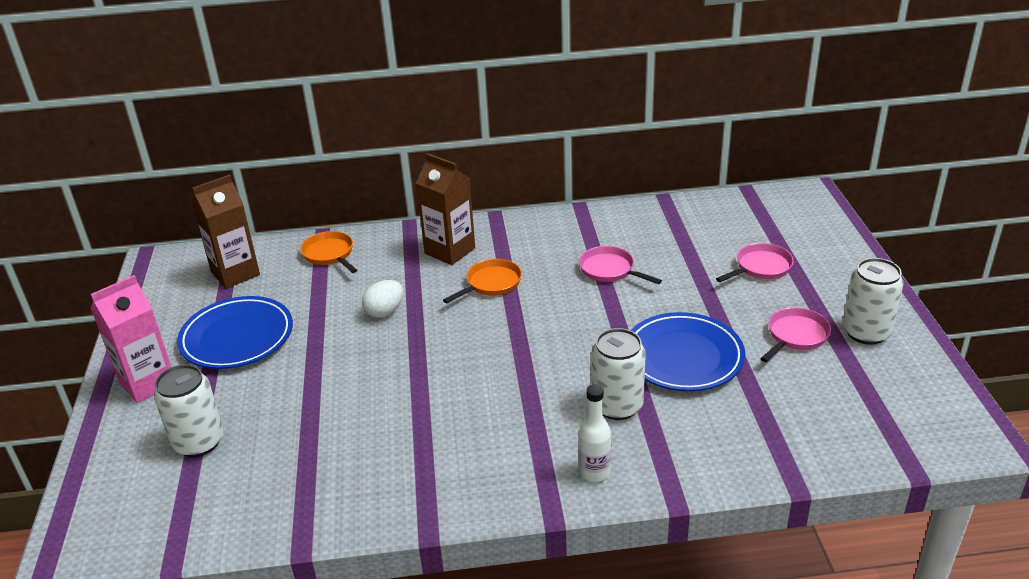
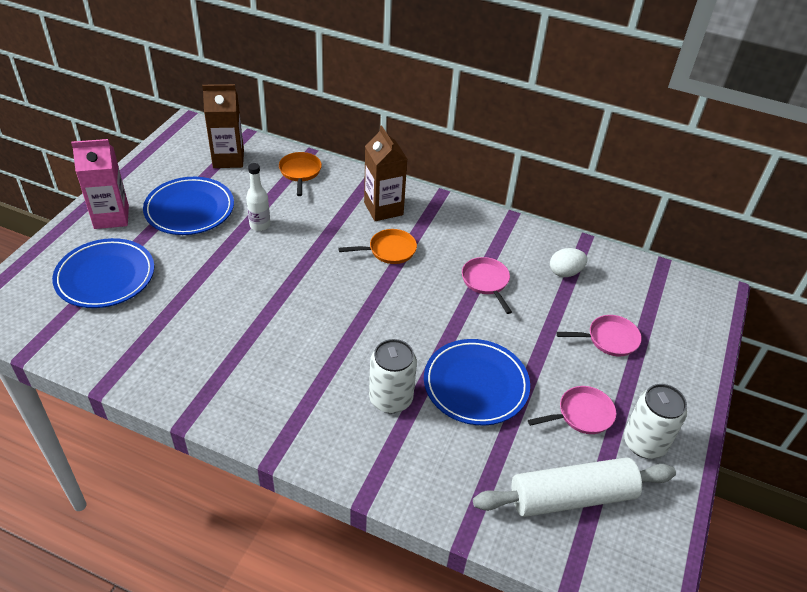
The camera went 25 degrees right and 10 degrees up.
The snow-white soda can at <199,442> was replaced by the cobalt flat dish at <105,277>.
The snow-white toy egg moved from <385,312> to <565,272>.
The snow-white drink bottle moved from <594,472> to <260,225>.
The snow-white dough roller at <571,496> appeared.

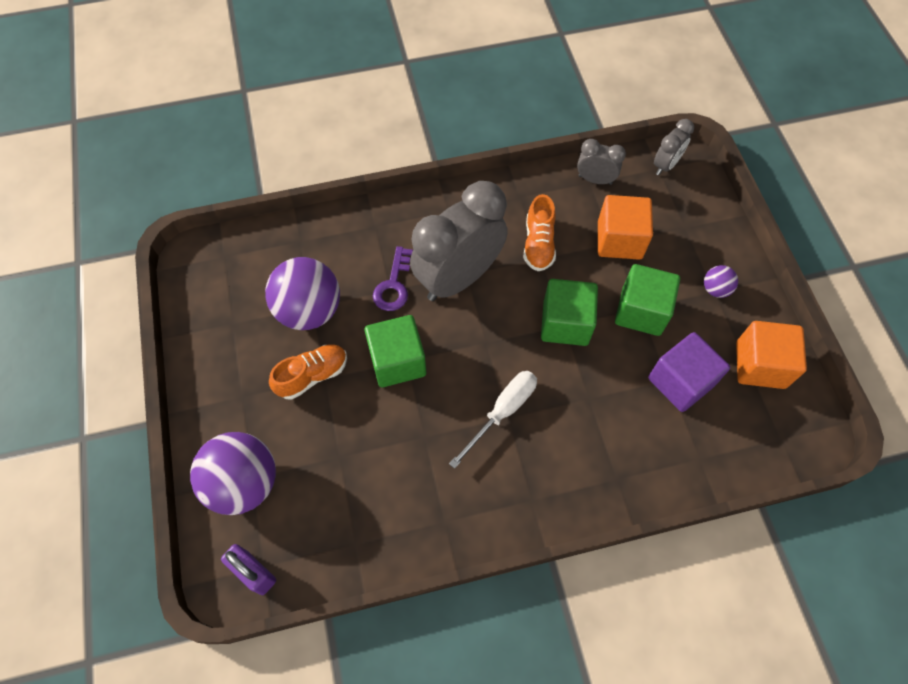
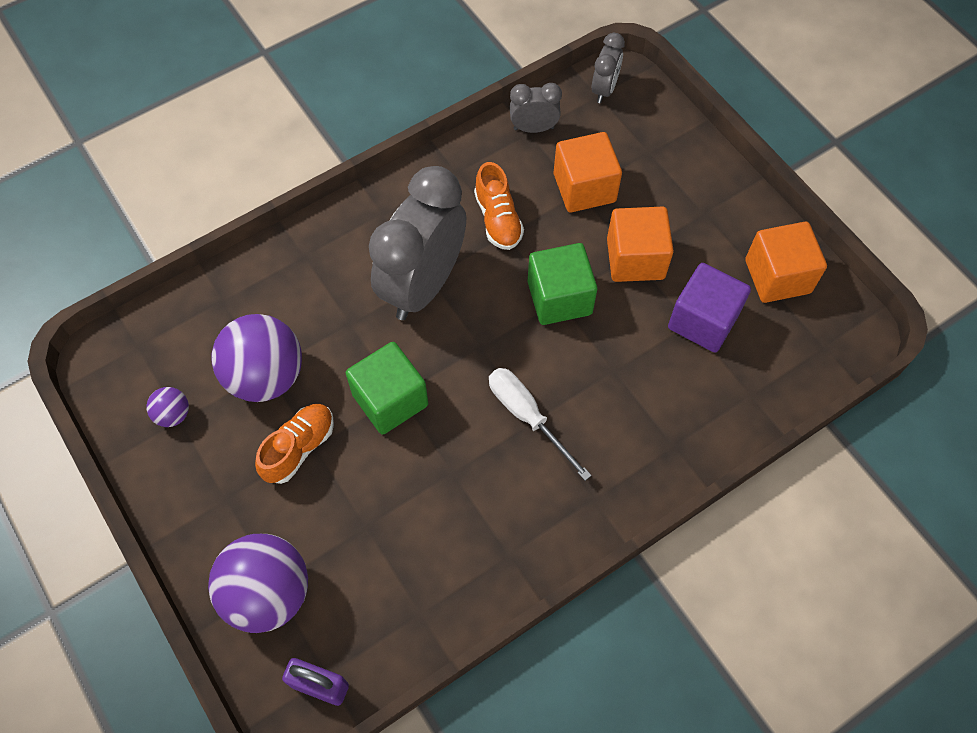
The camera went 20 degrees left and 0 degrees up.
The royal purple key at <393,285> disappeared.
The snow-white screwdriver at <502,412> turned 60 degrees counterclockwise.
The leaf-green cube at <641,311> became the bright orange cube at <635,259>.
The royal purple ball moved from <715,289> to <173,414>.

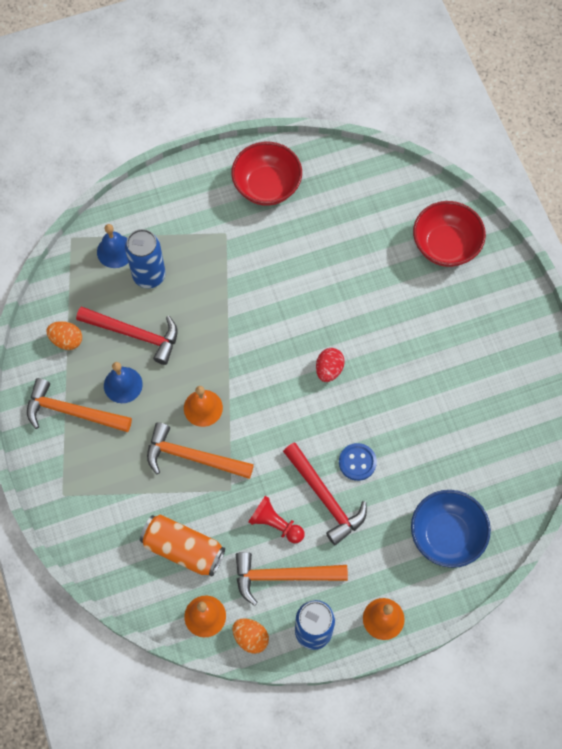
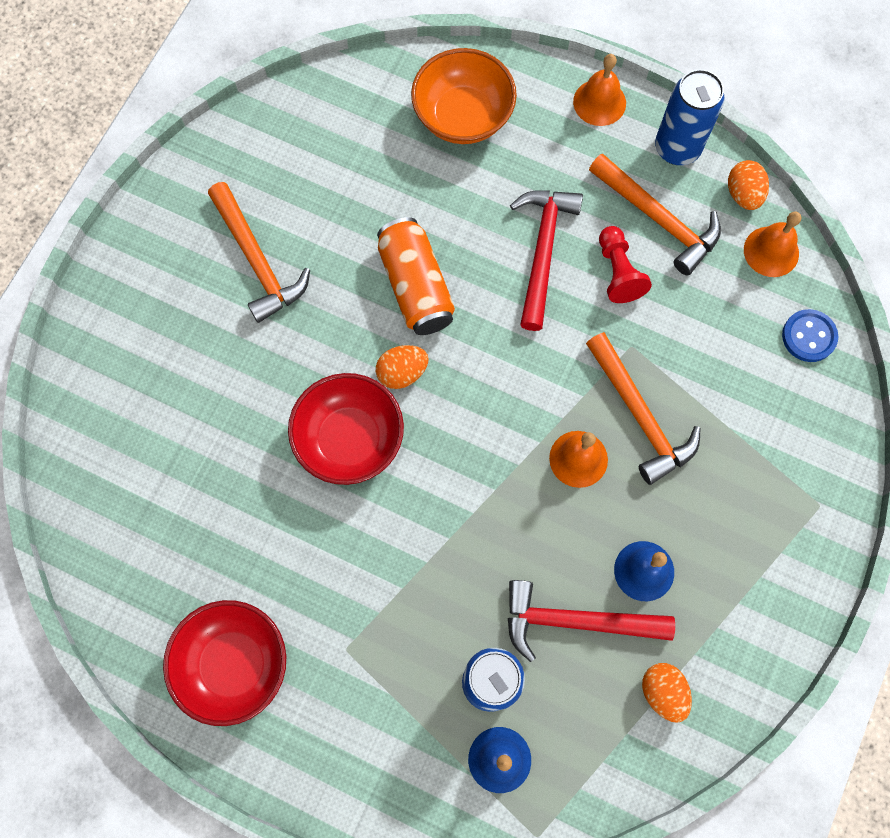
The camera went 135 degrees left and 5 degrees up.
The bright orange hammer moved from <72,412> to <257,261>.
The crimson hammer at <134,334> turned 60 degrees counterclockwise.
The bright orange soda can moved from <183,549> to <416,286>.
The crimson toy egg at <329,370> became the bright orange toy egg at <402,373>.
The cobalt sewing button moved from <357,462> to <809,336>.
The cobalt deep dish at <446,535> became the bright orange deep dish at <463,116>.
The crimson deep dish moved from <445,245> to <349,439>.

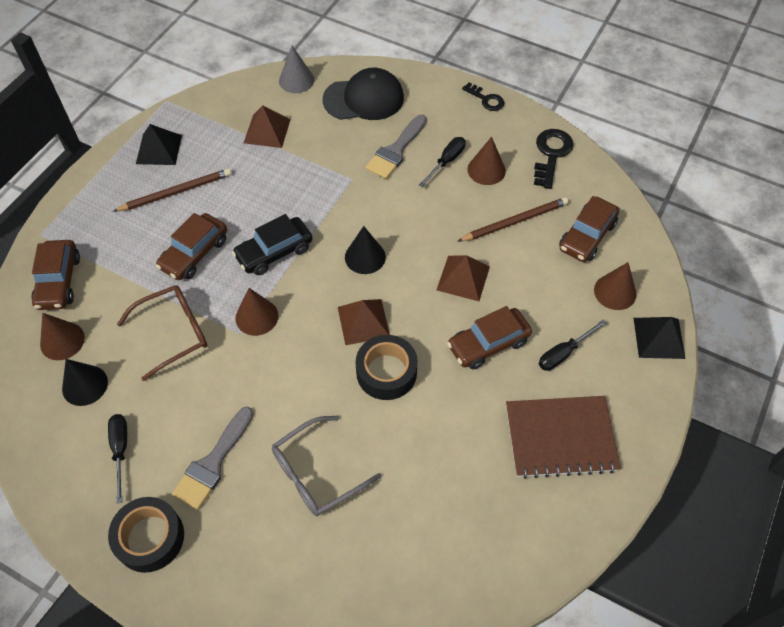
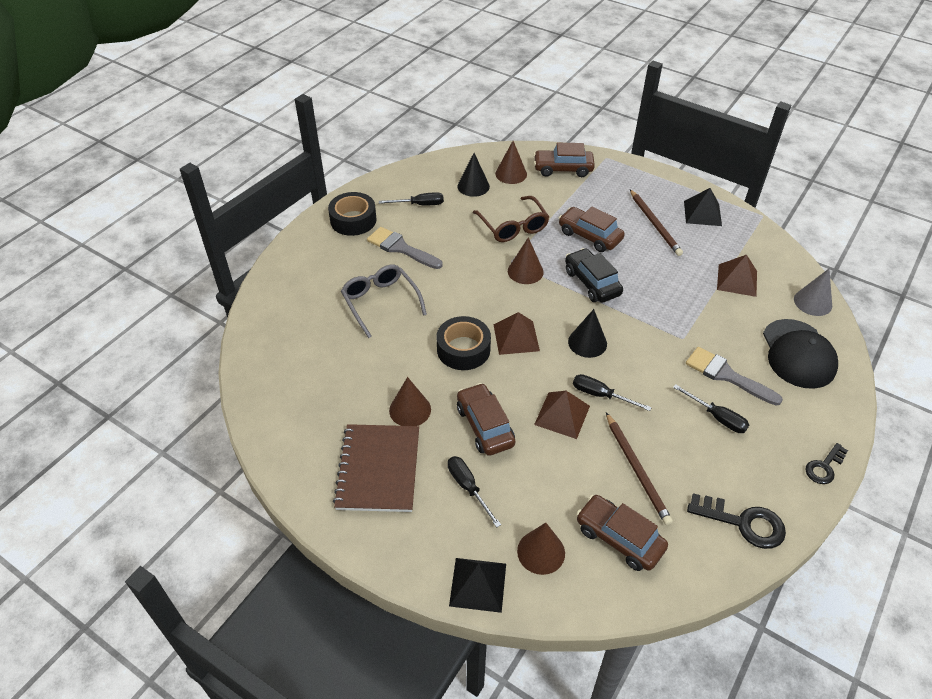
The camera went 95 degrees right and 10 degrees down.
The dark brown cone shape moved from <486,170> to <410,410>.
The jet-black screwdriver at <600,395> appeared.

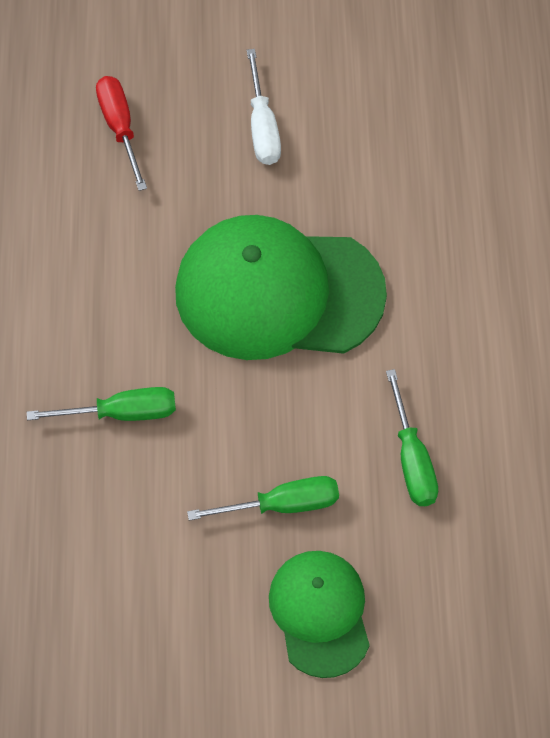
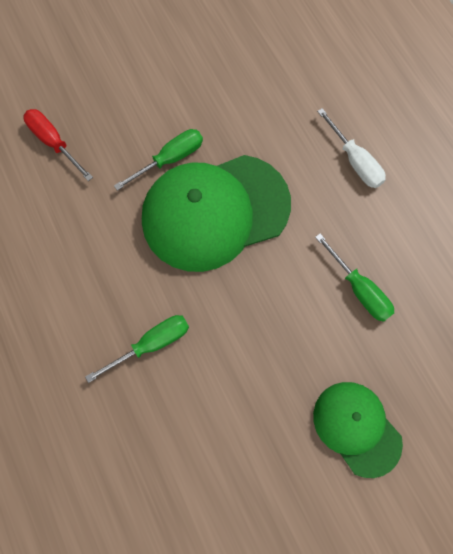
The camera went 25 degrees left and 10 degrees up.
The leaf-green screwdriver moved from <282,505> to <170,159>.
The snow-white screwdriver moved from <262,127> to <355,161>.

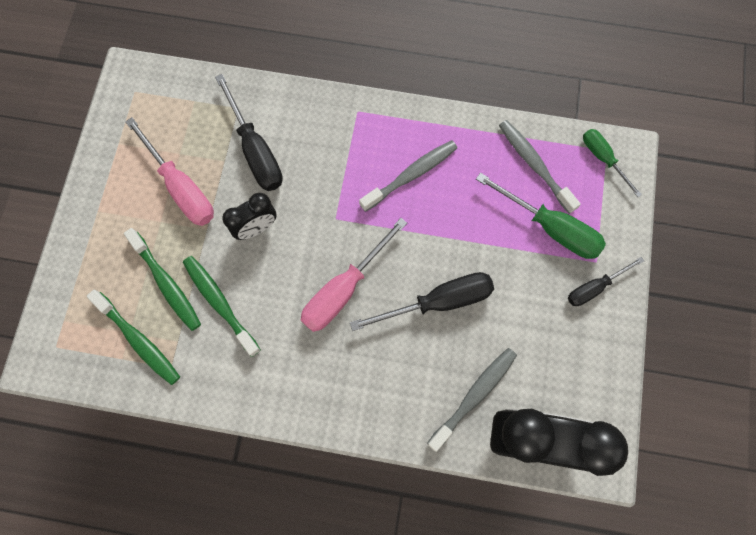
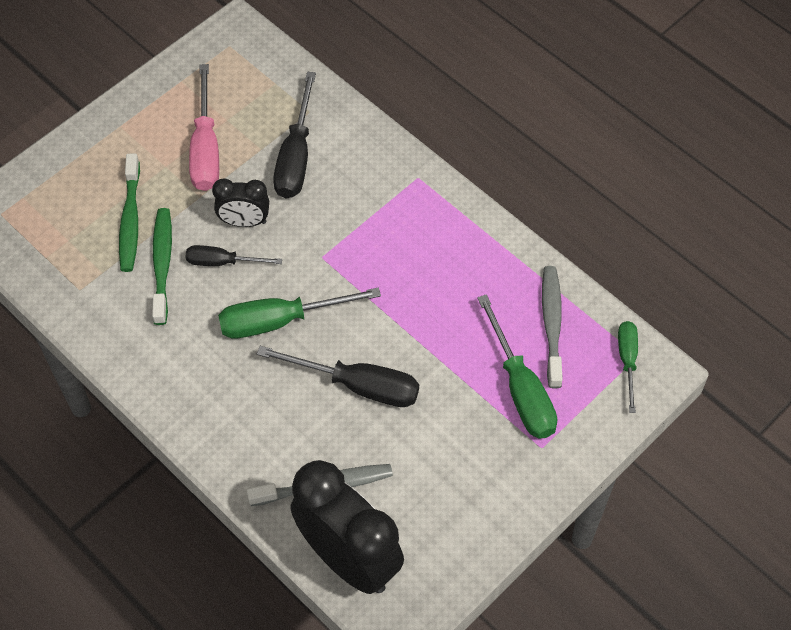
The camera went 35 degrees right and 15 degrees down.
The leaf-green toothbrush at <139,340> disappeared.
The rosy screwdriver at <344,289> became the leaf-green screwdriver at <280,321>.
The ash-grey toothbrush at <411,175> disappeared.
The jet-black screwdriver moved from <594,287> to <222,262>.

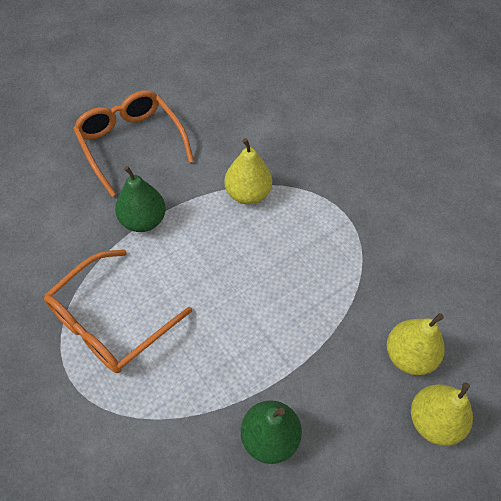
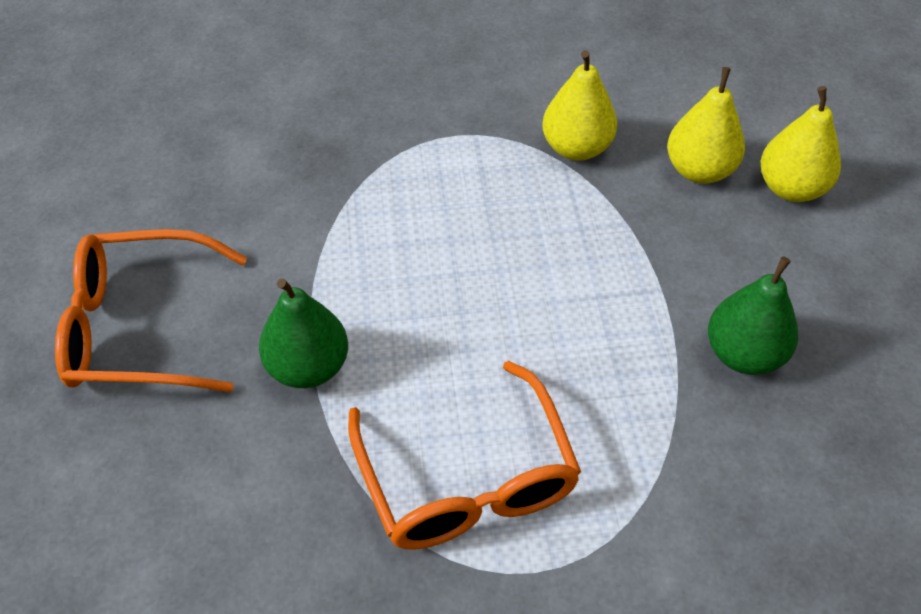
The camera went 60 degrees left and 5 degrees down.
The yellow pear moved from <248,194> to <576,148>.

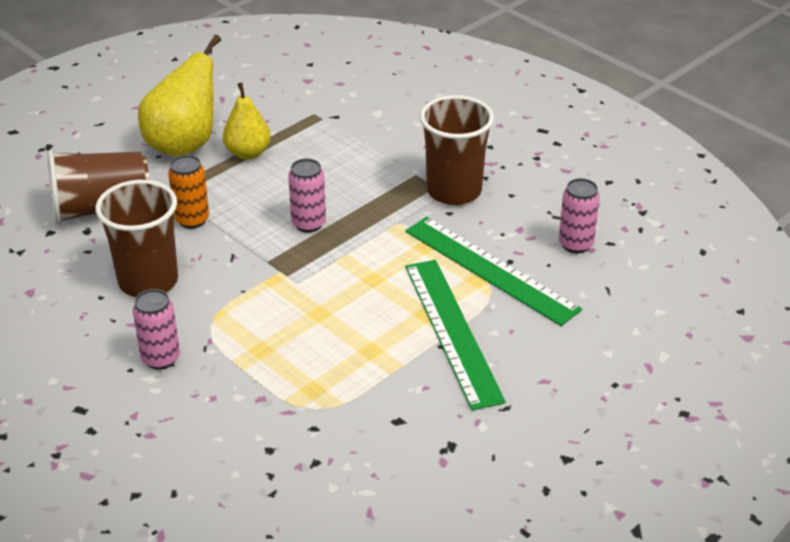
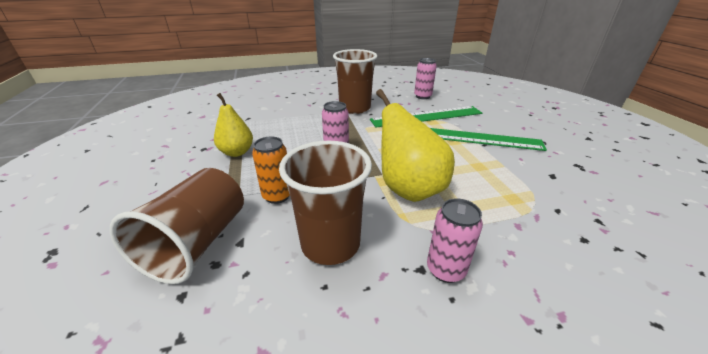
The camera went 60 degrees left and 5 degrees down.
The yellow pear moved from <184,144> to <408,188>.

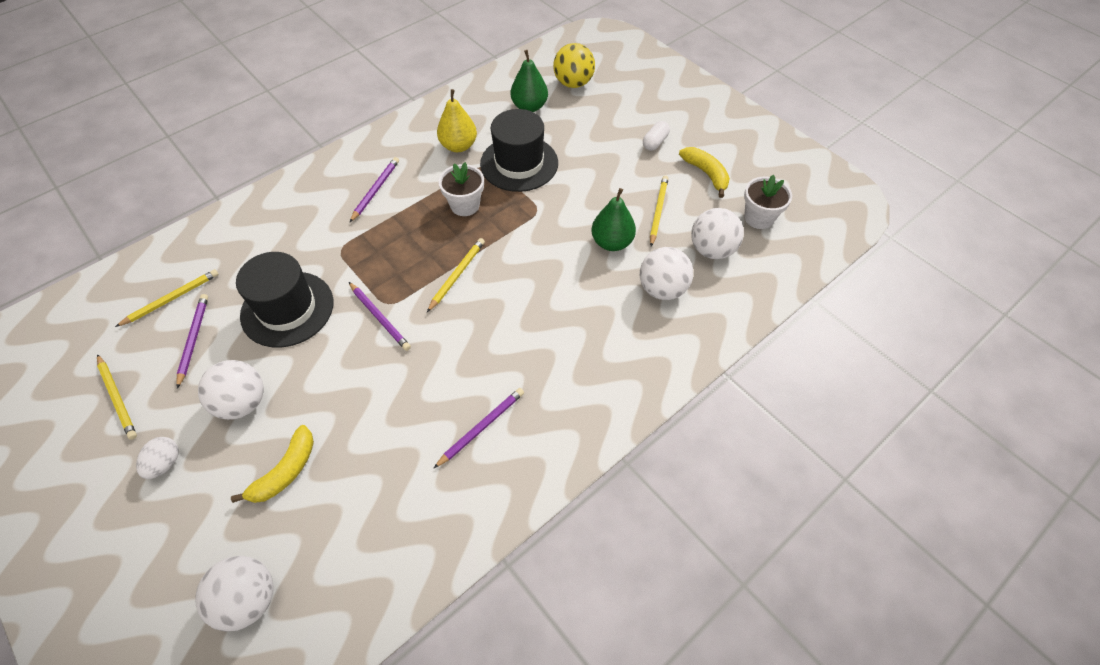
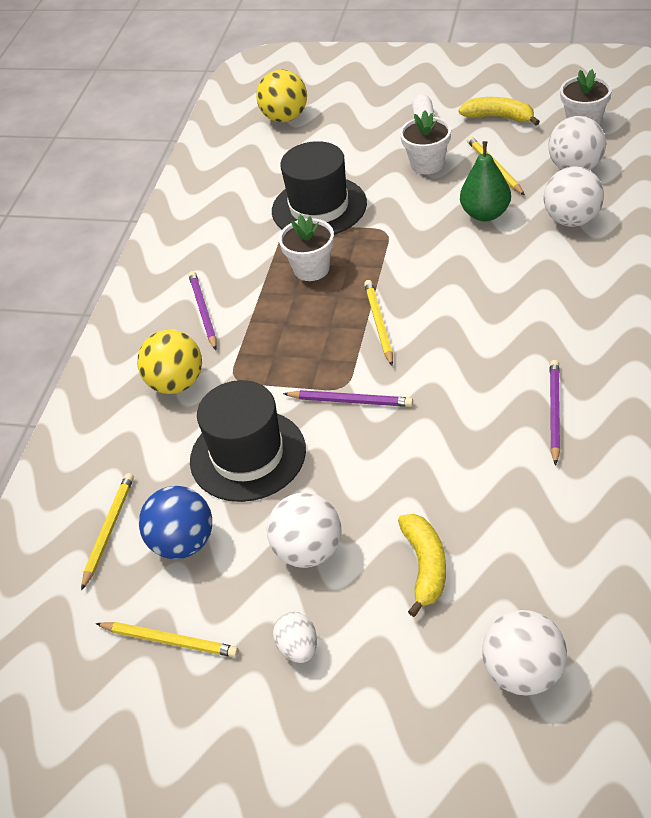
The camera went 30 degrees left and 10 degrees down.
The royal purple pencil at <193,340> was replaced by the cobalt ball at <183,543>.
The yellow pear at <458,146> disappeared.
The leaf-green pear at <529,107> disappeared.
The yellow ball at <176,383> appeared.
The snow-white plant pot at <427,164> appeared.

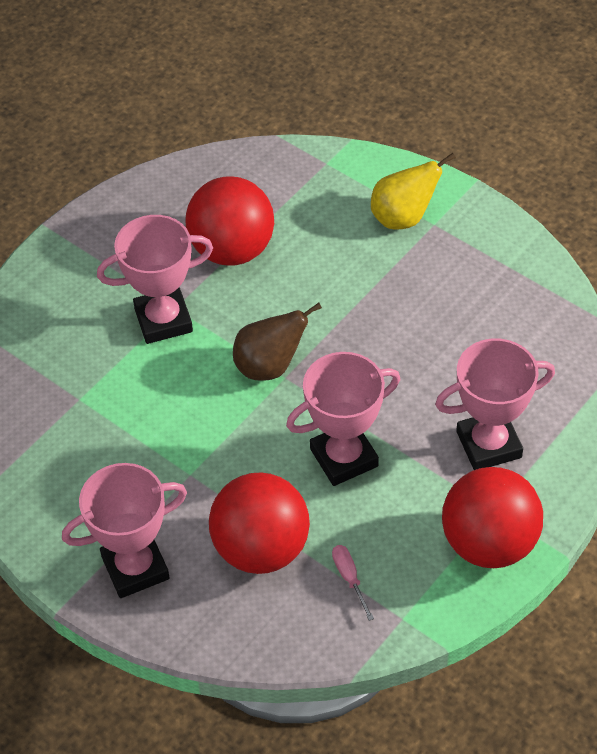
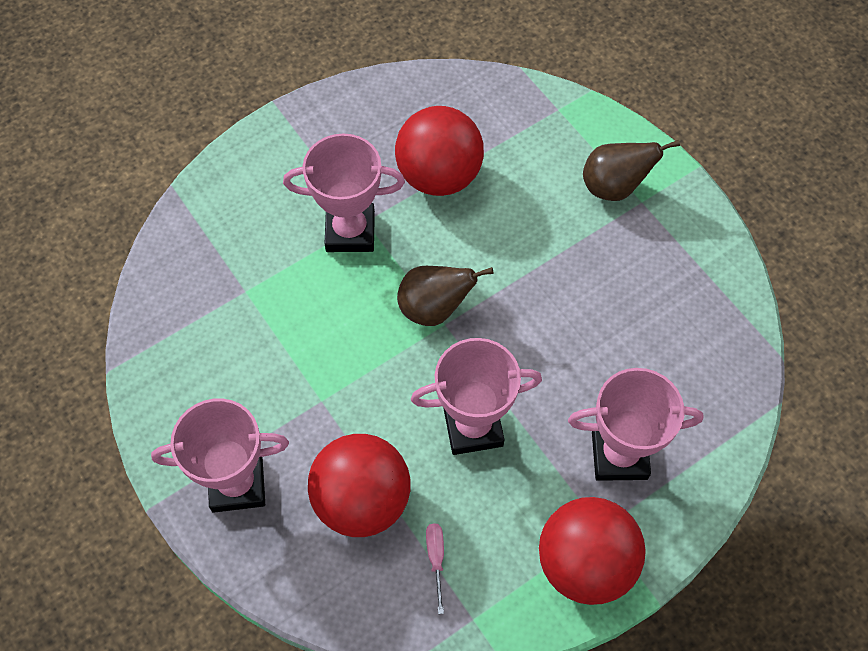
The camera went 15 degrees right and 10 degrees up.
The yellow pear at <404,217> became the dark brown pear at <614,187>.

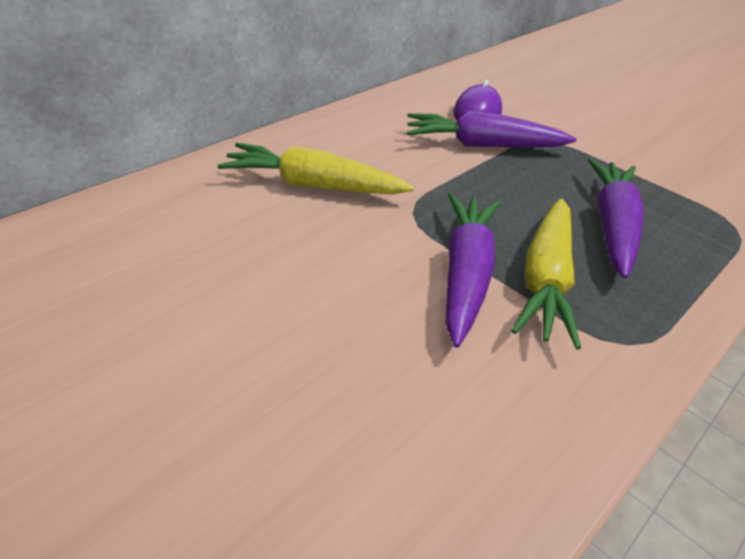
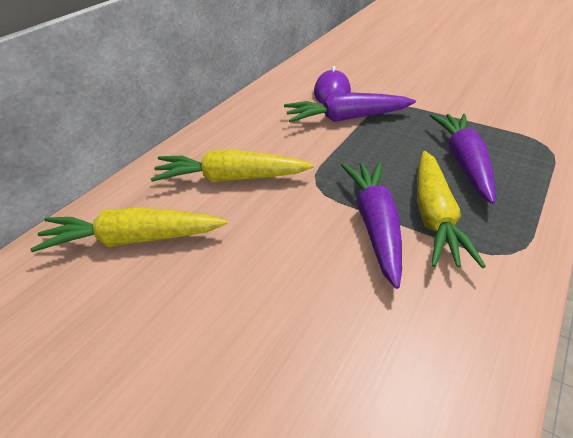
The camera went 10 degrees left and 0 degrees up.
The yellow toy carrot at <133,240> appeared.

